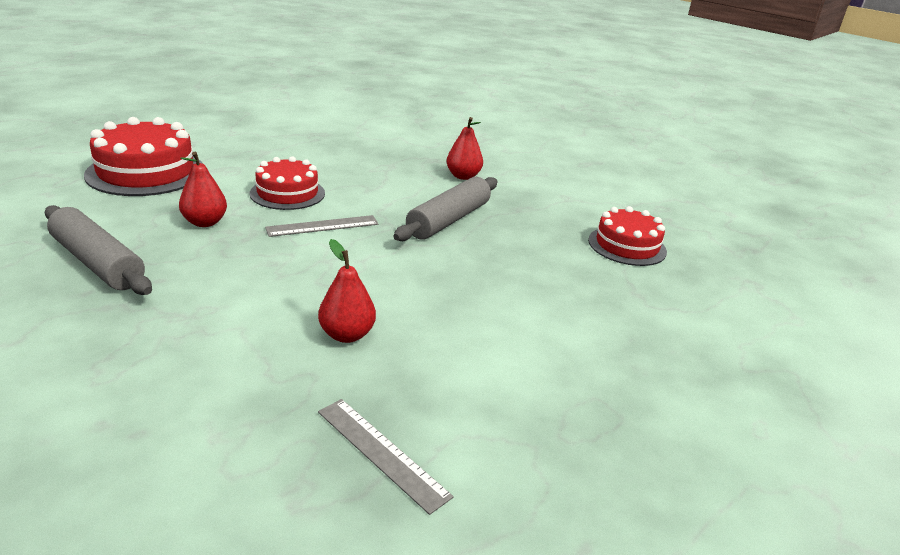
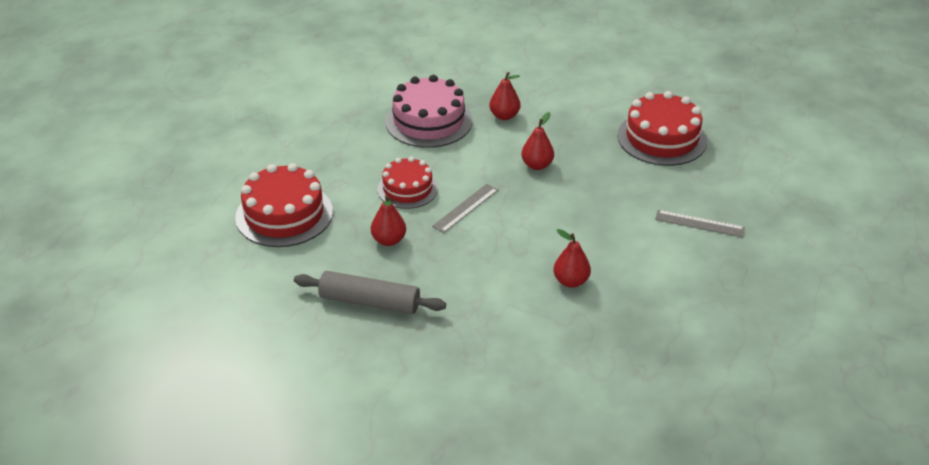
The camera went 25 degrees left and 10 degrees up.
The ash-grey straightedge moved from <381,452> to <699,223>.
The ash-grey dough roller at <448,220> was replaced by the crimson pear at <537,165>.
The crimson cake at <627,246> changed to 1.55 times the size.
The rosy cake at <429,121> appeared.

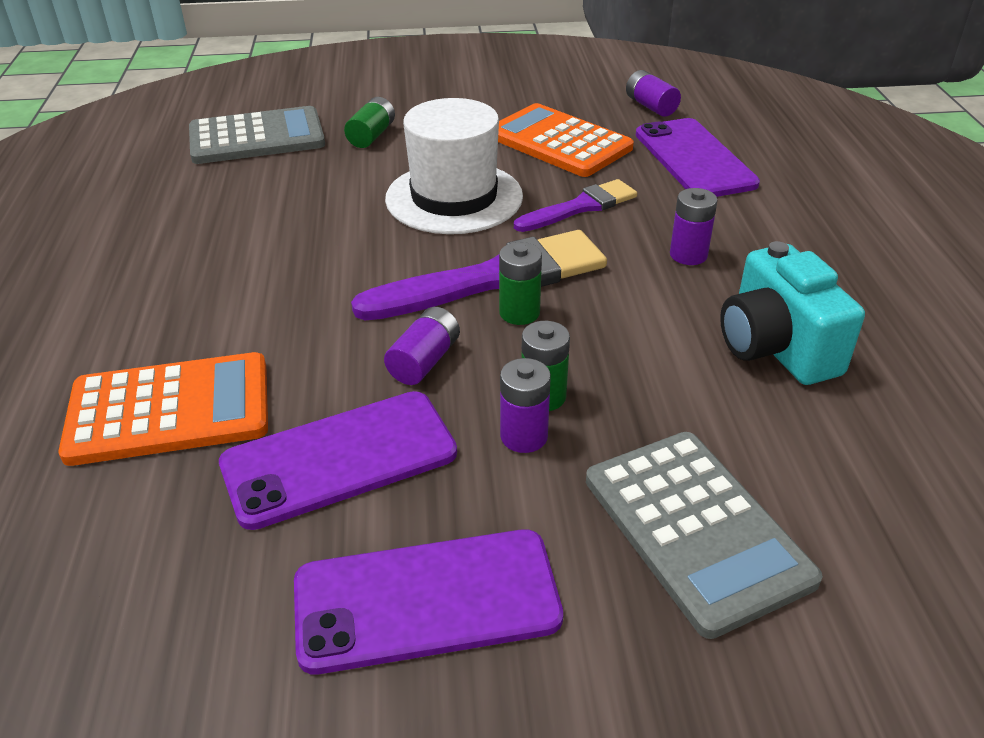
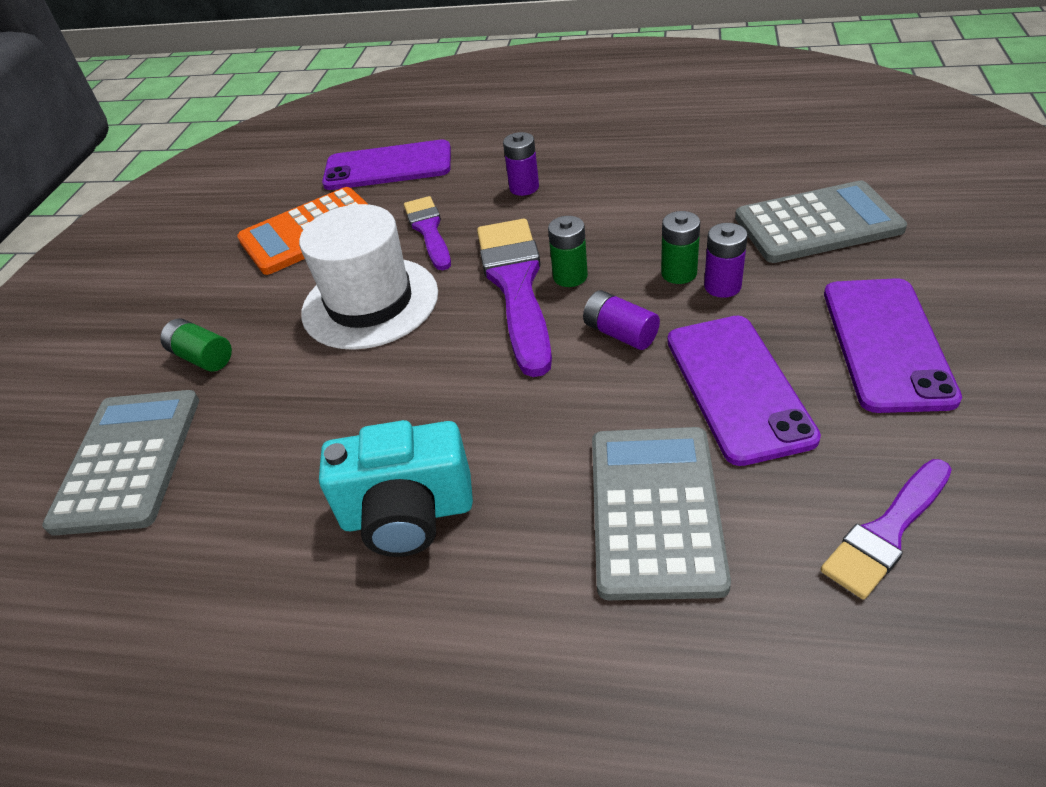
The camera went 70 degrees left and 5 degrees up.
The bright orange pocket calculator at <169,410> became the ash-grey pocket calculator at <655,510>.
The royal purple power cell at <650,106> disappeared.
The teal camera moved from <776,348> to <408,514>.
The royal purple paintbrush at <886,532> appeared.

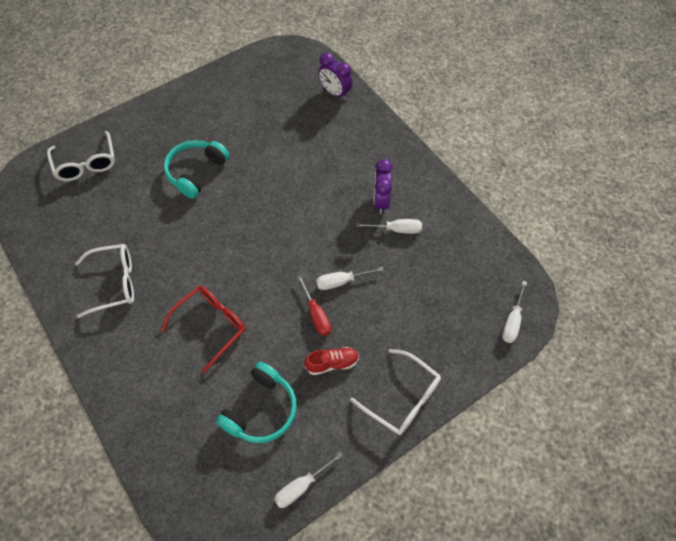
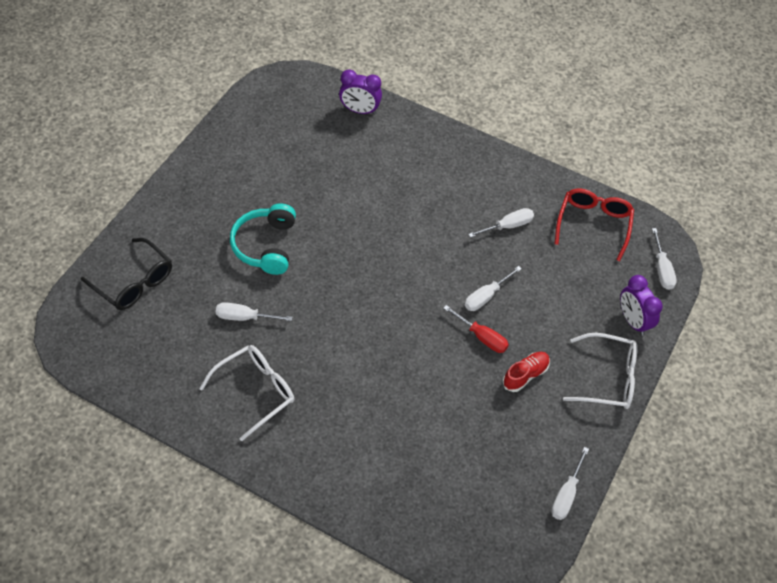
The camera went 30 degrees left and 5 degrees down.
The snow-white eyeglasses at <86,164> became the jet-black eyeglasses at <134,282>.
The crimson eyeglasses moved from <211,325> to <593,224>.
The teal over-ear headphones at <261,410> disappeared.
The royal purple bedside clock moved from <380,201> to <633,321>.
The snow-white screwdriver at <245,317> appeared.

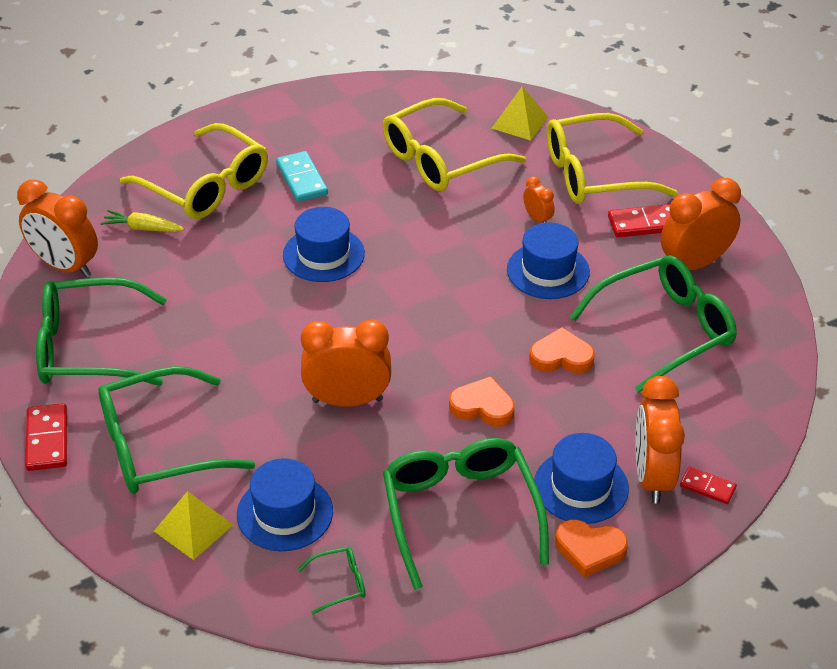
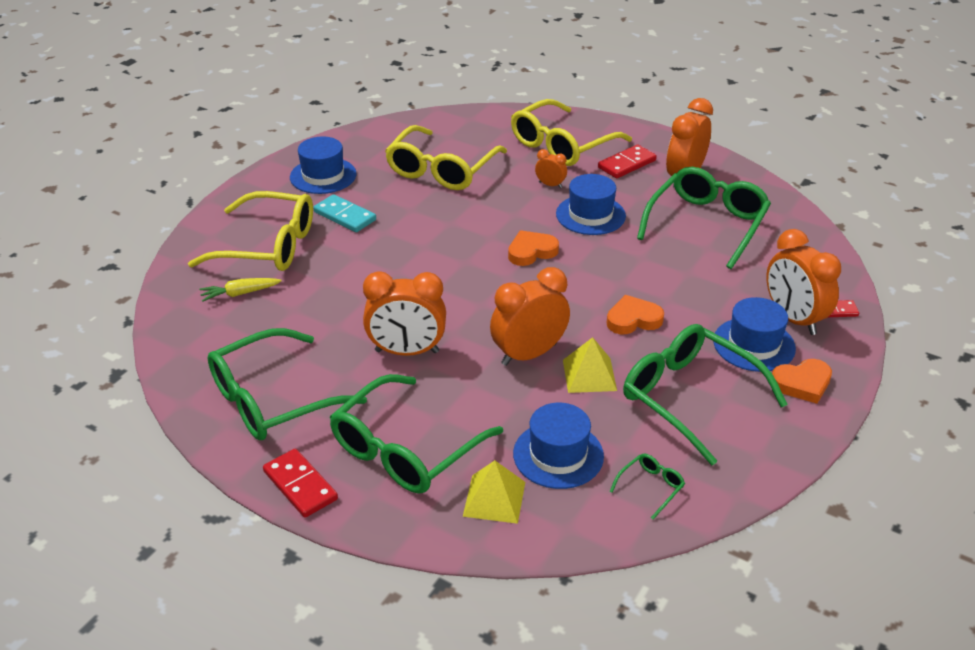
The camera went 30 degrees left and 5 degrees down.
The bright orange bedside clock moved from <65,266> to <407,351>.
The cobalt tall hat moved from <323,254> to <323,176>.
The yellow pyramid shape moved from <520,122> to <589,375>.
The bright orange heart shape moved from <561,357> to <531,251>.

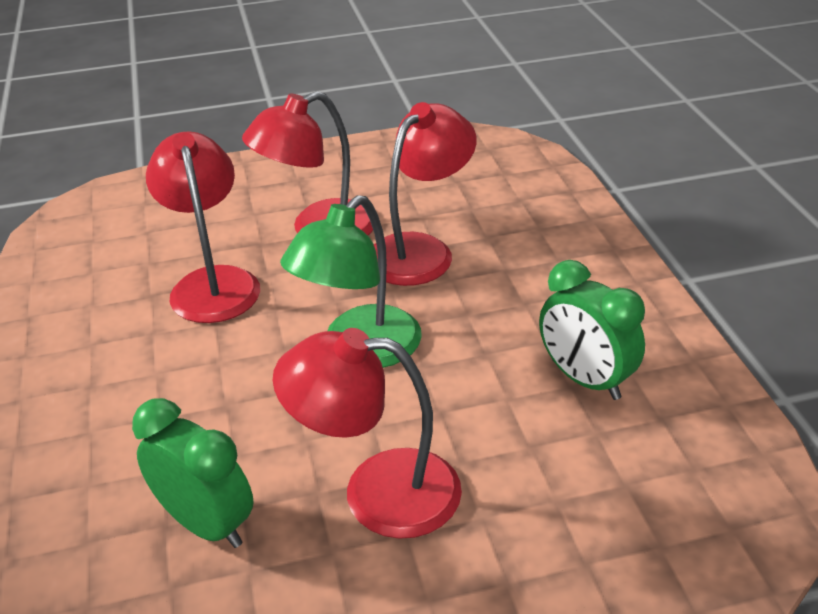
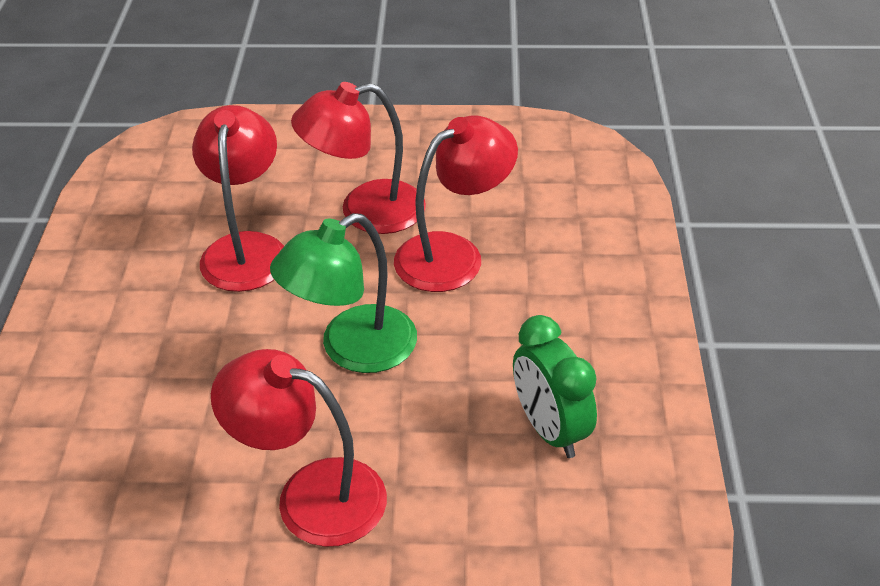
The camera went 15 degrees right and 5 degrees up.
The leaf-green bedside clock at <206,524> disappeared.

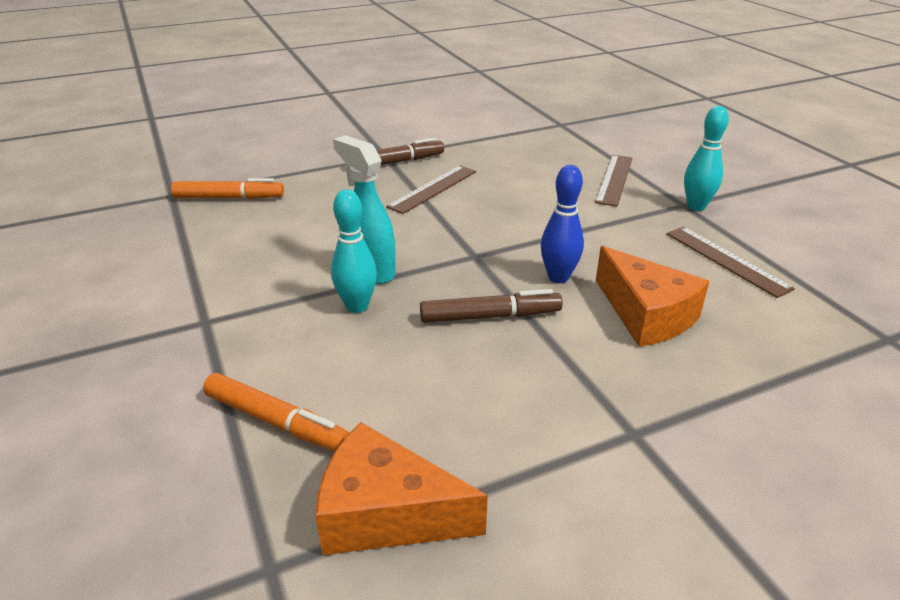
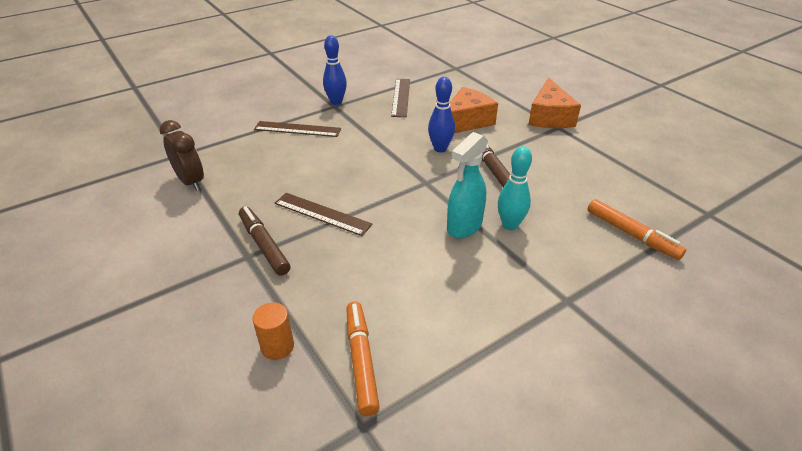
The camera went 100 degrees left and 5 degrees up.
The bright orange marker at <276,422> turned 120 degrees clockwise.
The bright orange cheese moved from <386,513> to <549,117>.
The dark brown straightedge at <726,260> turned 45 degrees counterclockwise.
The teal bowling pin at <696,206> became the cobalt bowling pin at <336,102>.
The dark brown bedside clock at <191,182> appeared.
The bright orange solid cylinder at <277,346> appeared.

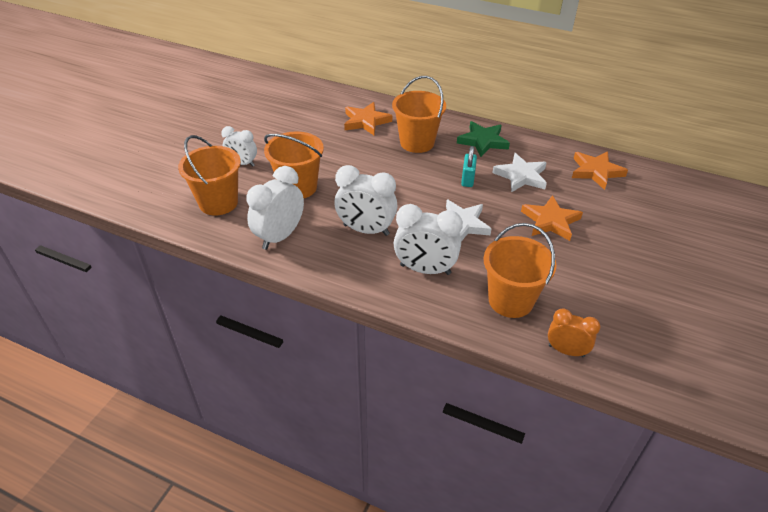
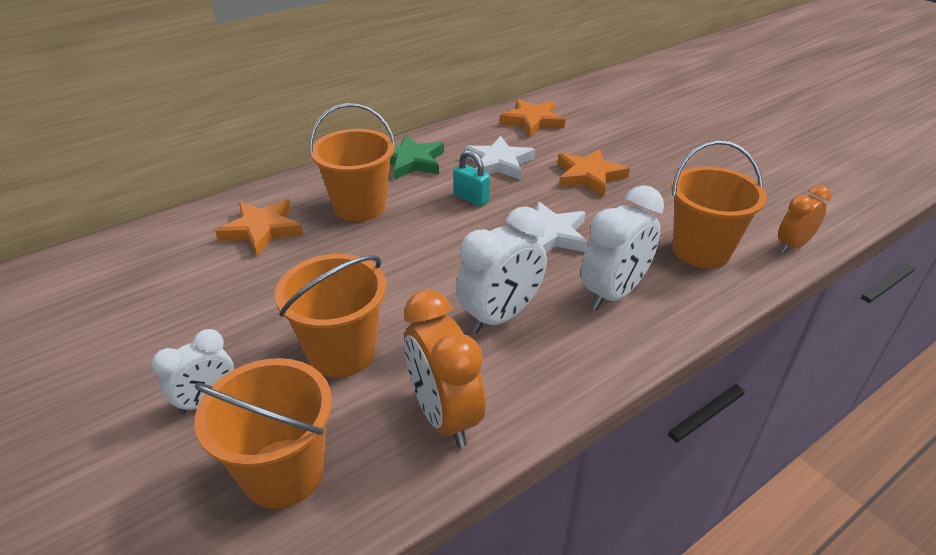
The camera went 60 degrees left and 5 degrees down.
The snow-white bedside clock at <280,236> became the bright orange bedside clock at <444,416>.

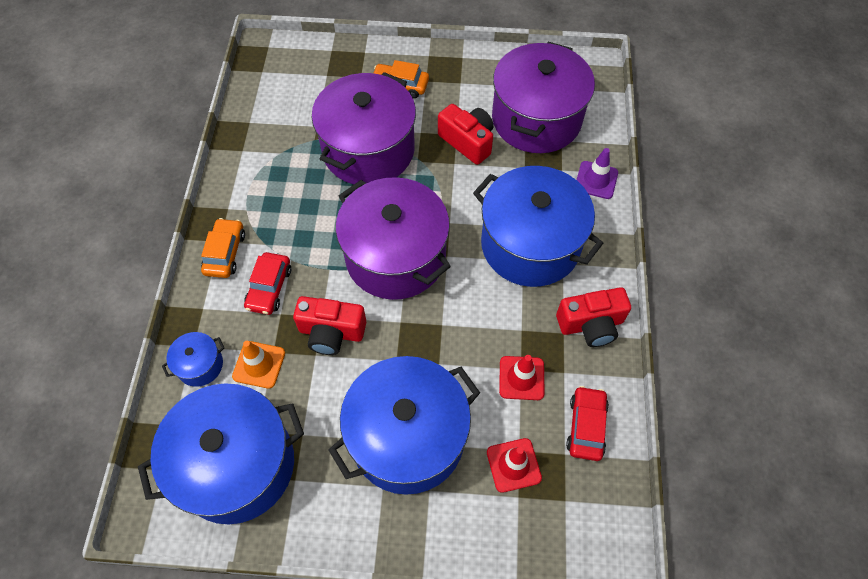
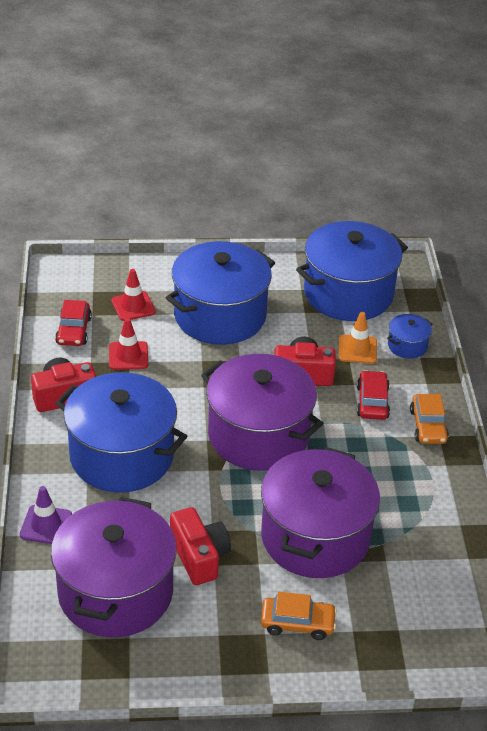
The camera went 170 degrees right and 20 degrees down.
The crimson camera at <467,142> turned 150 degrees counterclockwise.

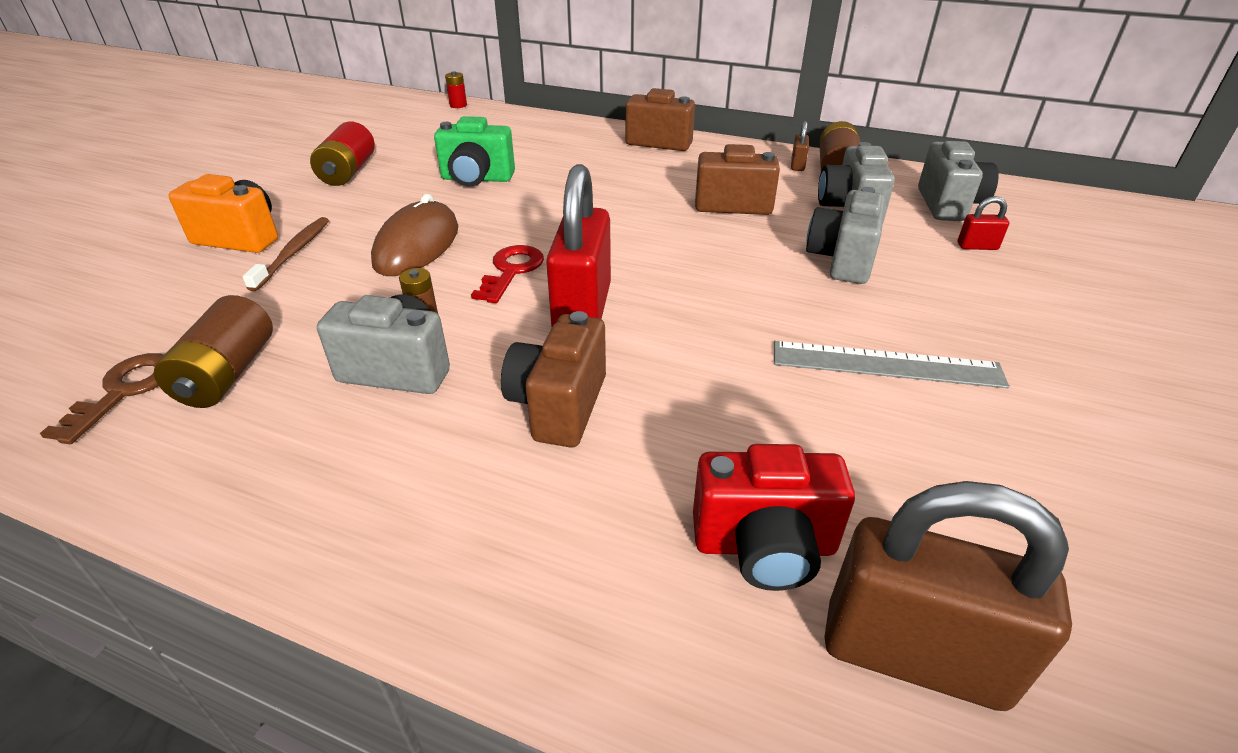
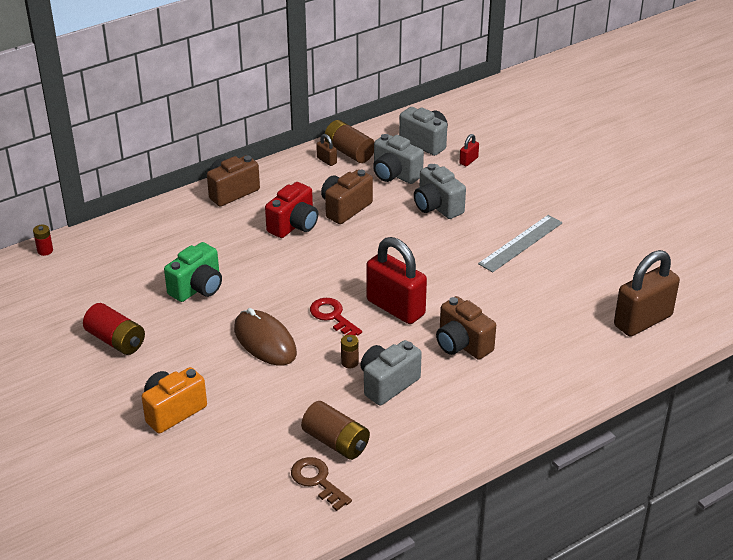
The camera went 55 degrees left and 0 degrees up.
The dark brown toothbrush at <293,253> disappeared.
The crimson camera moved from <764,546> to <294,225>.

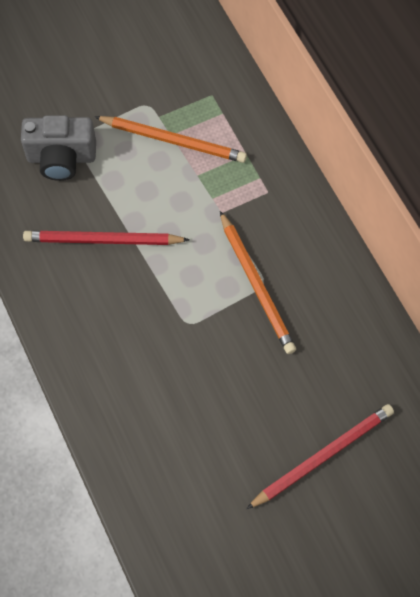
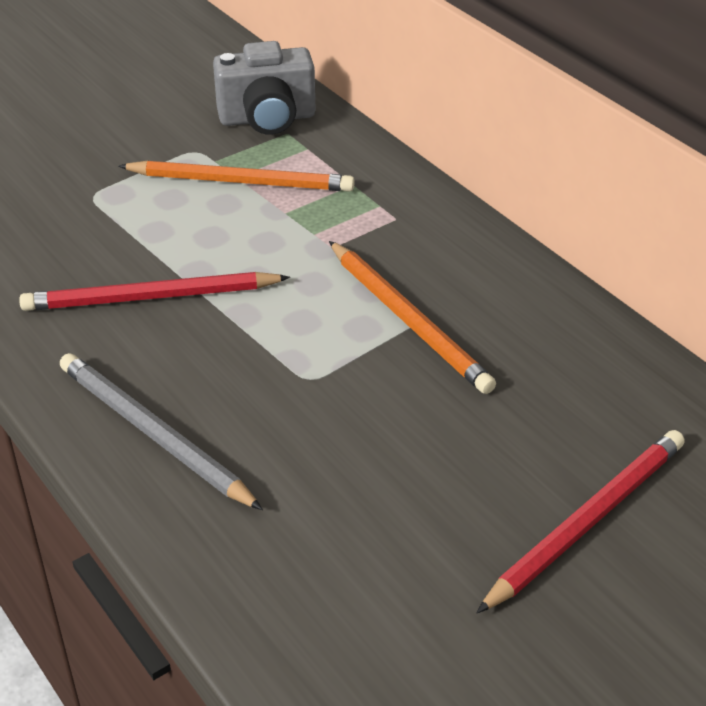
The camera went 10 degrees left and 25 degrees down.
The ash-grey camera moved from <61,158> to <267,119>.
The ash-grey pencil at <153,434> appeared.

